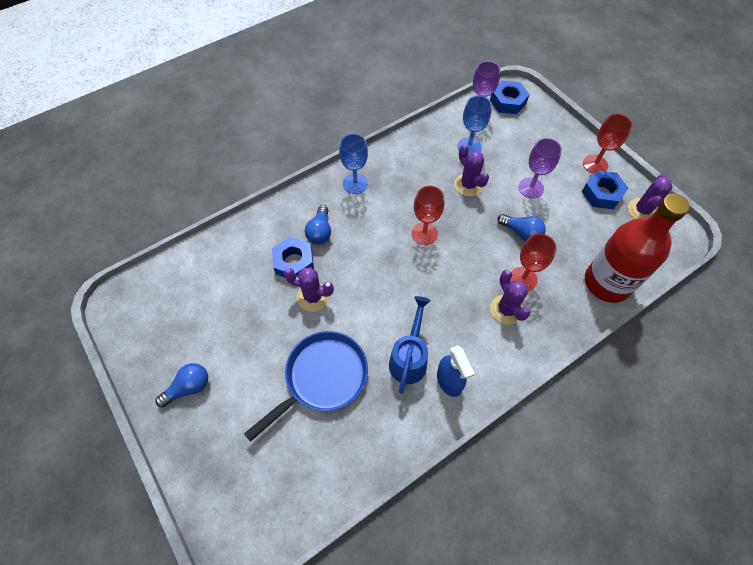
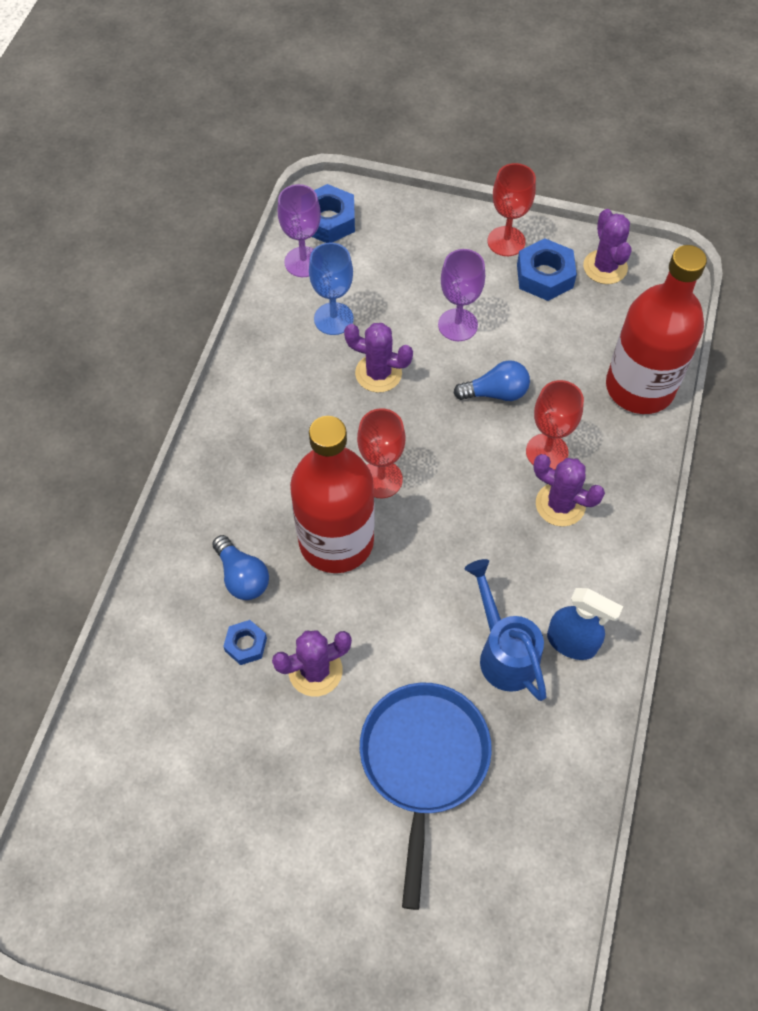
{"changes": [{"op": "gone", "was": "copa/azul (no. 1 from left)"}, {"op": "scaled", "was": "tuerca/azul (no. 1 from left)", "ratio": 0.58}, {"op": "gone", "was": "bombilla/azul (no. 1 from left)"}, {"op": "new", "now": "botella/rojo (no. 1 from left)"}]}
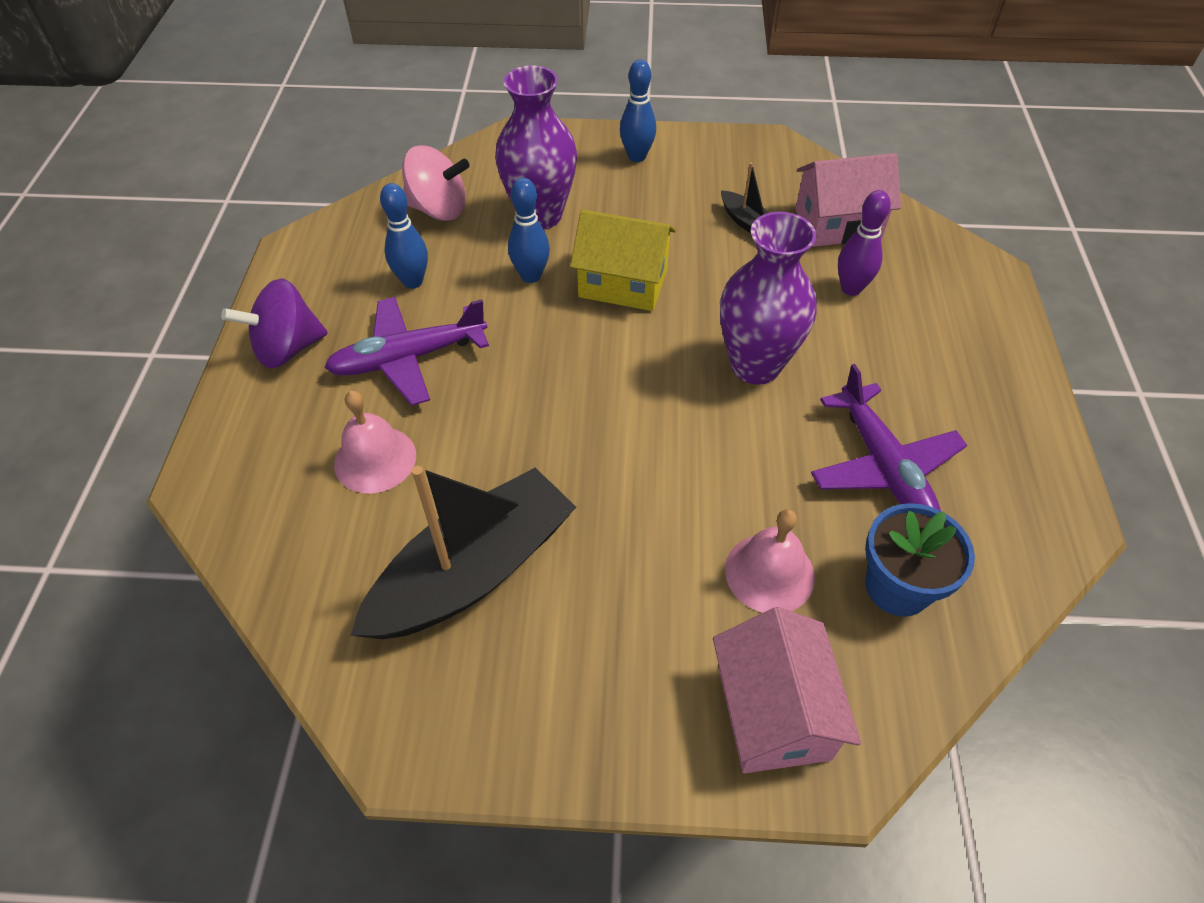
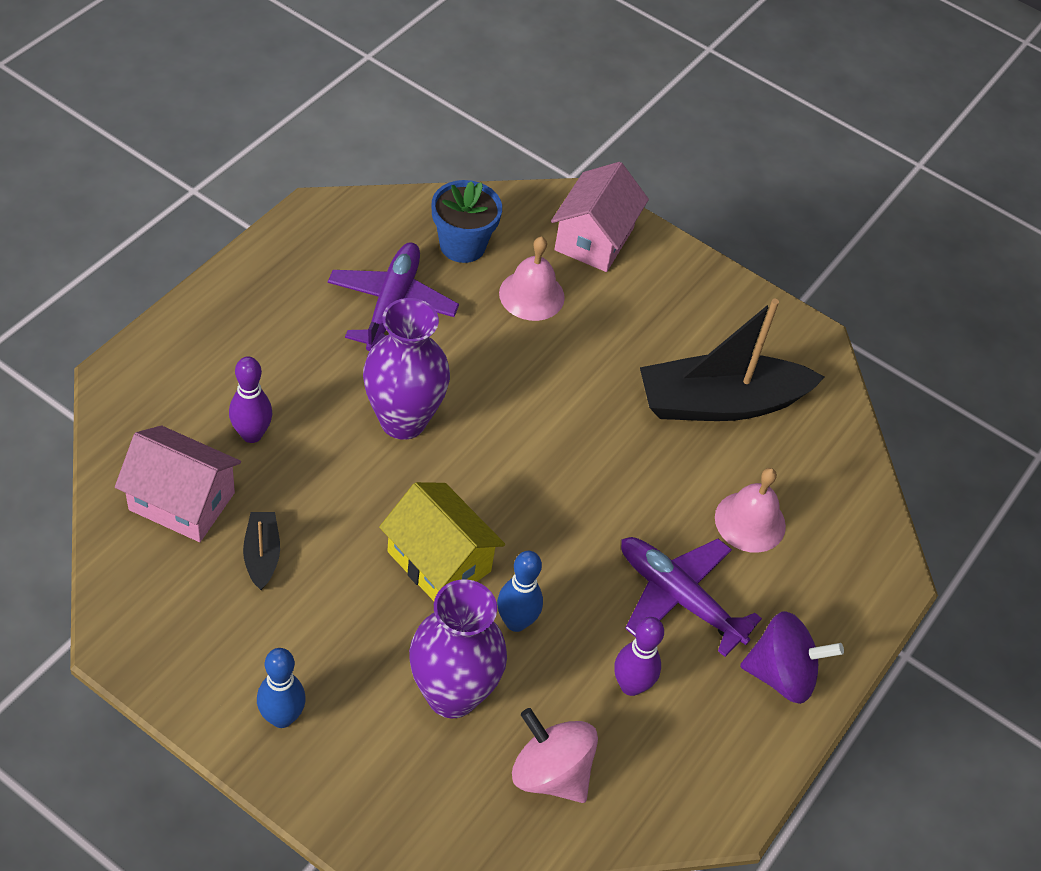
{"changes": [{"op": "repainted", "was": "bolo/azul (no. 1 from left)", "now": "bolo/morado (no. 2 from left)"}, {"op": "rotated", "was": "avión/morado (no. 1 from left in the first image)", "clockwise": -150}]}
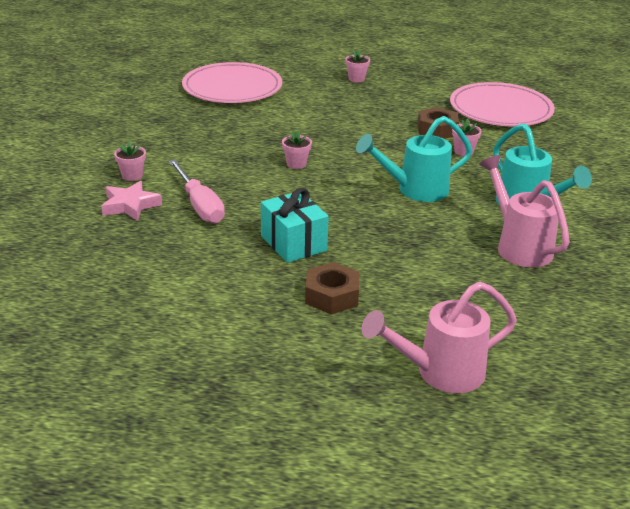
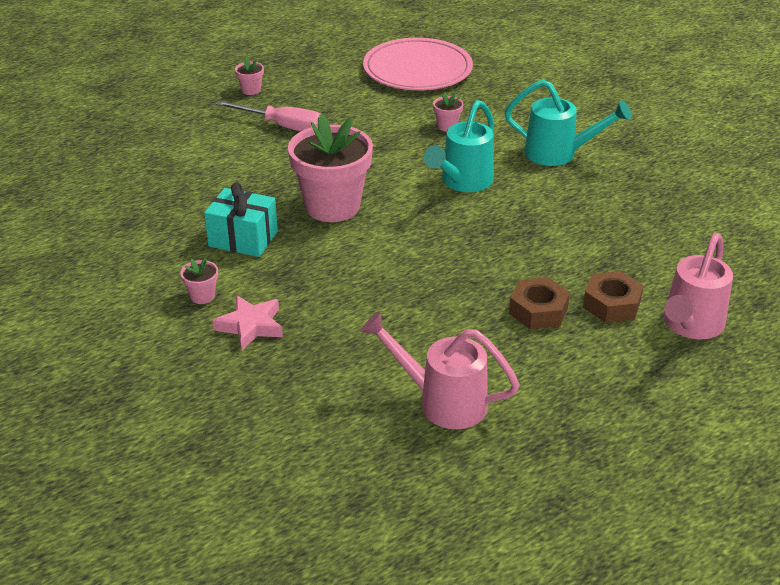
{"changes": [{"op": "gone", "was": "plato/rosa (no. 1 from left)"}, {"op": "shifted", "was": "tuerca/marrón (no. 2 from left)"}, {"op": "scaled", "was": "maceta/rosa (no. 2 from left in the first image)", "ratio": 2.46}, {"op": "shifted", "was": "regadera/rosa (no. 2 from left in the first image)", "now": "regadera/rosa (no. 1 from left)"}, {"op": "shifted", "was": "destornillador/rosa"}, {"op": "shifted", "was": "regalo/turquesa"}]}
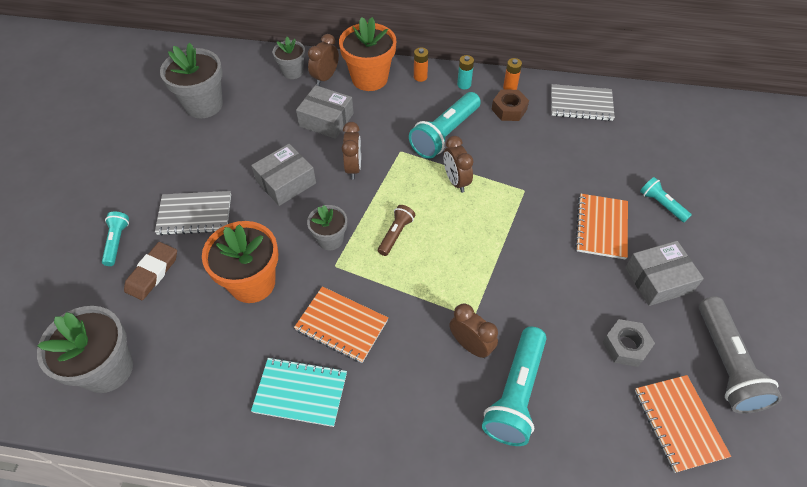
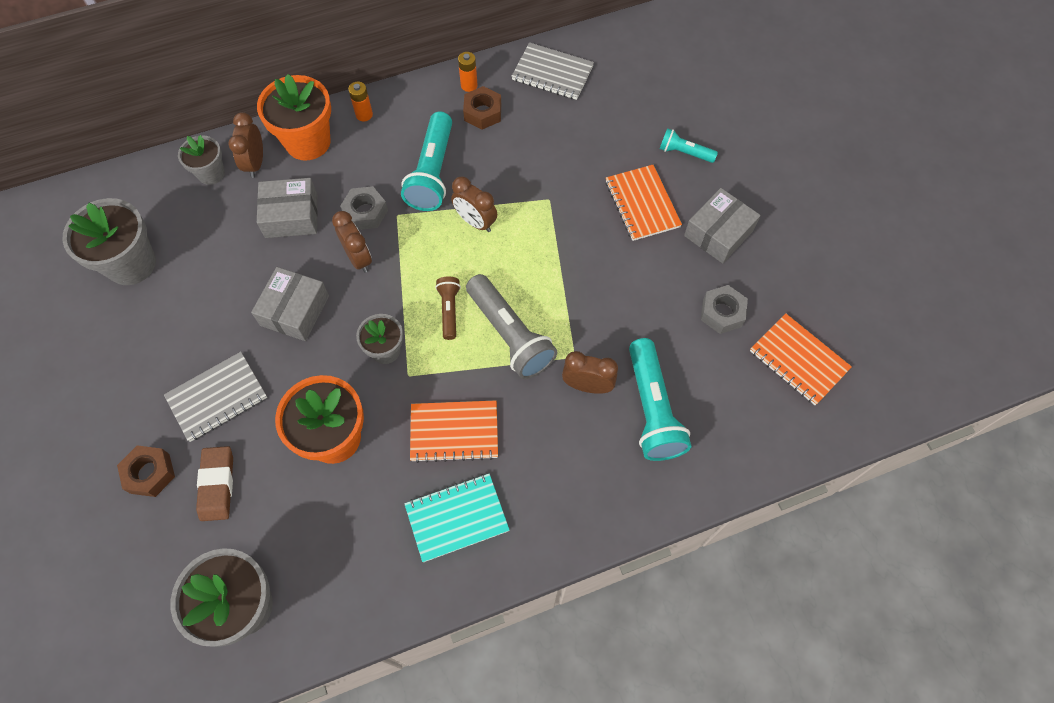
{"changes": [{"op": "gone", "was": "pila/turquesa"}, {"op": "rotated", "was": "cuaderno/gris (no. 2 from left)", "clockwise": 45}, {"op": "swapped", "was": "lámpara de mano/turquesa (no. 1 from left)", "now": "tuerca/marrón (no. 1 from left)"}, {"op": "shifted", "was": "lámpara de mano/gris"}, {"op": "new", "now": "tuerca/gris (no. 1 from left)"}]}
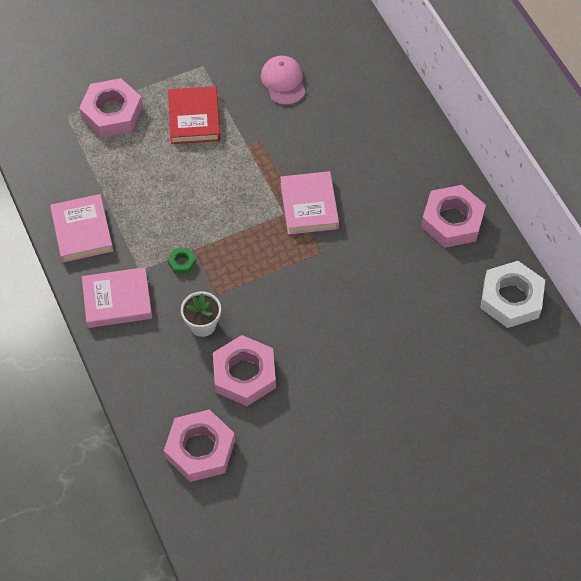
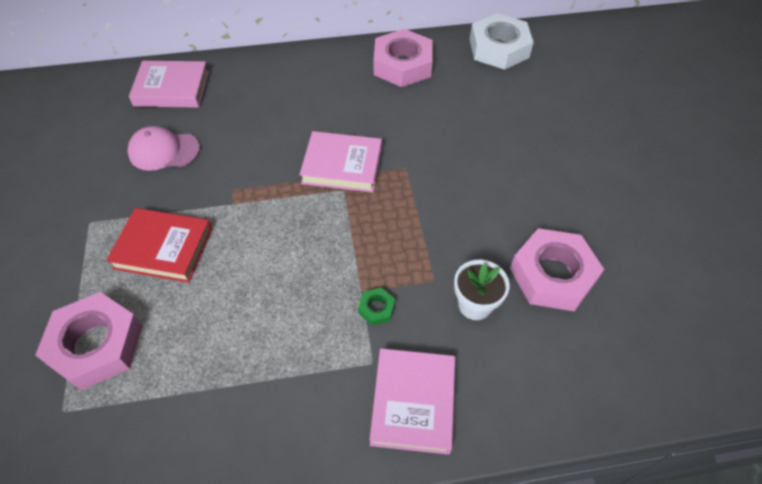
{"changes": [{"op": "shifted", "was": "libro/rosa (no. 1 from left)"}, {"op": "gone", "was": "tuerca/rosa (no. 2 from left)"}]}
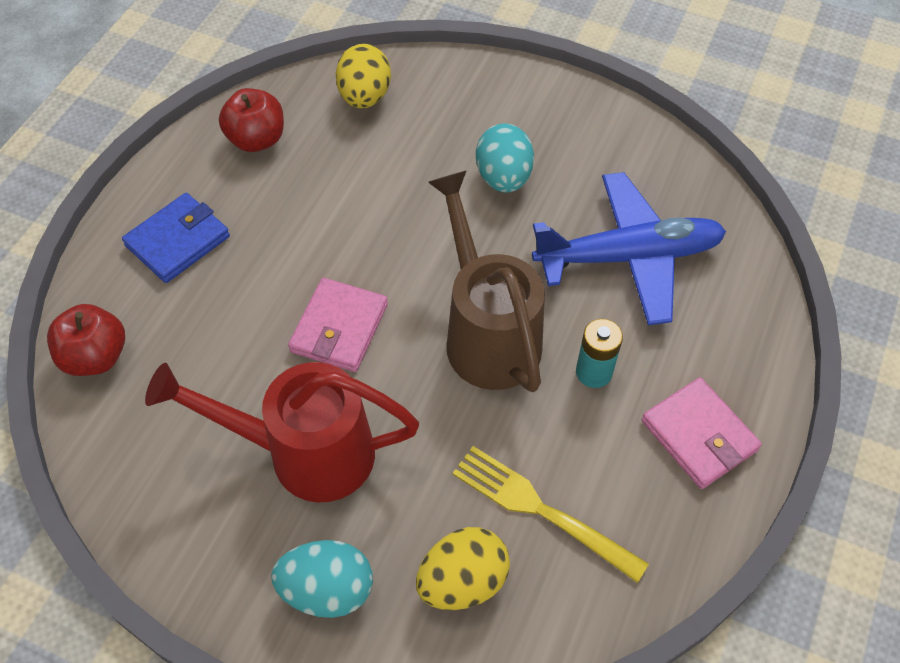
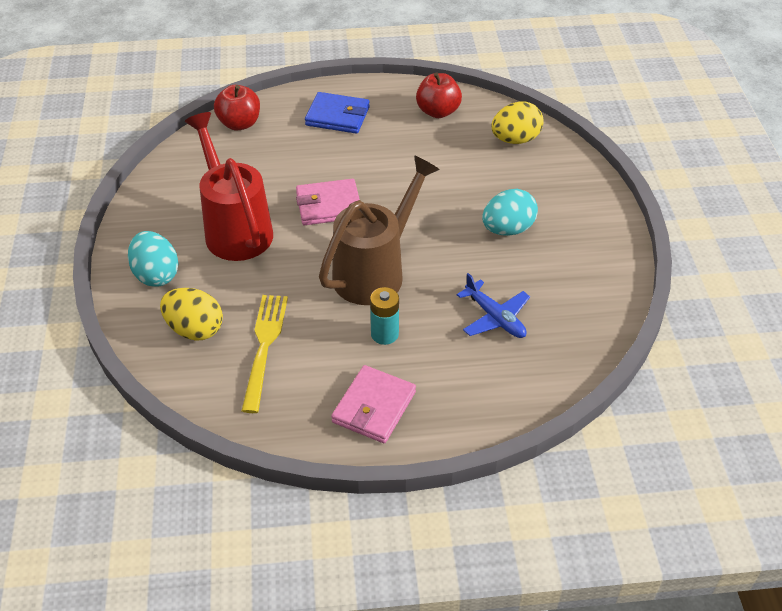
{"changes": [{"op": "scaled", "was": "avión/azul", "ratio": 0.55}]}
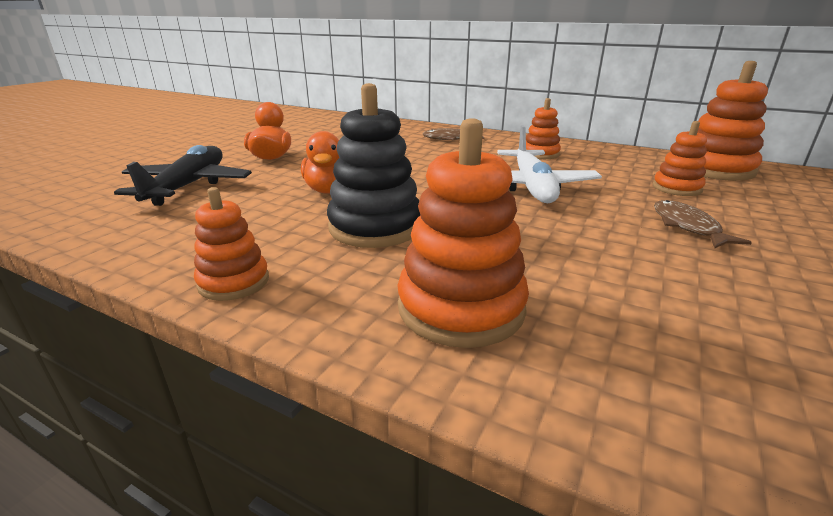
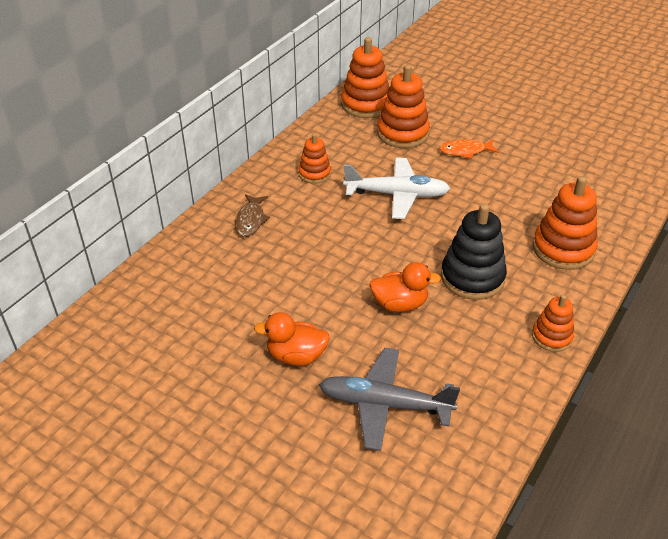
{"changes": [{"op": "scaled", "was": "juguete apilable/naranja (no. 4 from left in the first image)", "ratio": 1.7}, {"op": "repainted", "was": "avión/negro", "now": "avión/gris"}, {"op": "repainted", "was": "pez/marrón (no. 2 from left)", "now": "pez/naranja"}]}
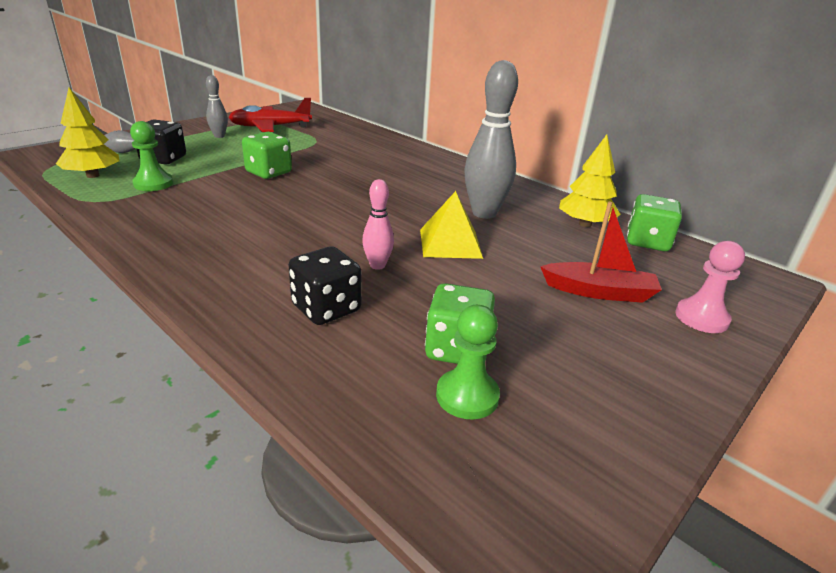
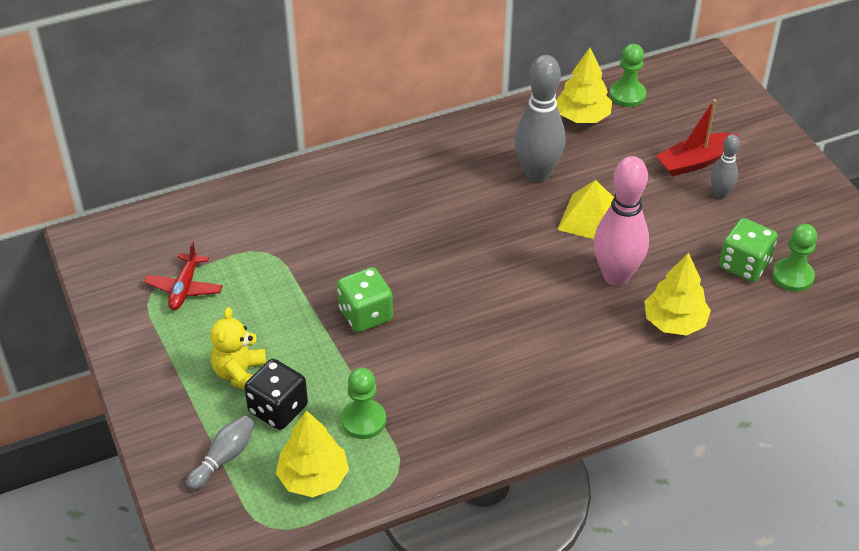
{"changes": [{"op": "shifted", "was": "bolo/gris (no. 2 from left in the first image)", "now": "bolo/gris (no. 3 from left)"}, {"op": "scaled", "was": "avión/rojo", "ratio": 0.64}, {"op": "scaled", "was": "bolo/rosa", "ratio": 1.93}, {"op": "swapped", "was": "dado/verde (no. 3 from left)", "now": "peón/verde (no. 2 from left)"}, {"op": "rotated", "was": "barco/rojo", "clockwise": -150}, {"op": "gone", "was": "peón/rosa"}, {"op": "swapped", "was": "dado/negro (no. 2 from left)", "now": "árbol/amarillo (no. 3 from left)"}, {"op": "new", "now": "osito/amarillo"}]}
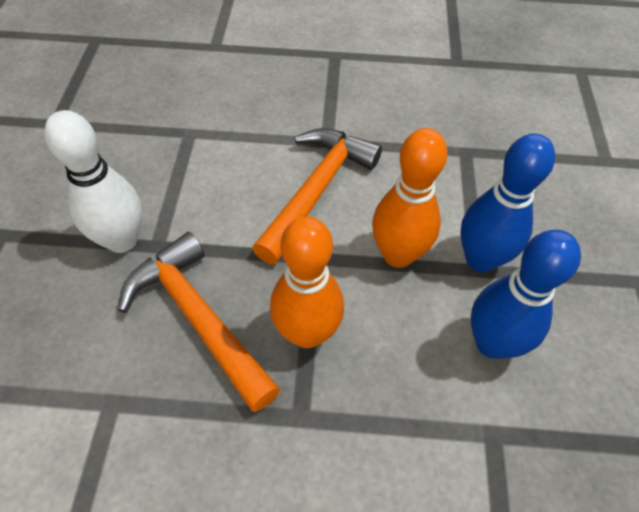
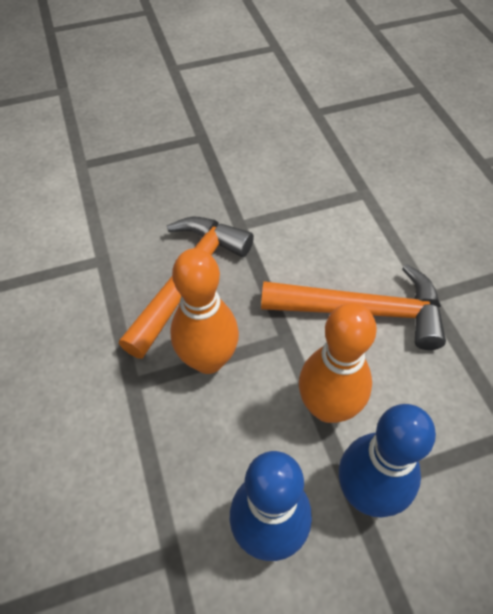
{"changes": [{"op": "gone", "was": "bolo/blanco"}]}
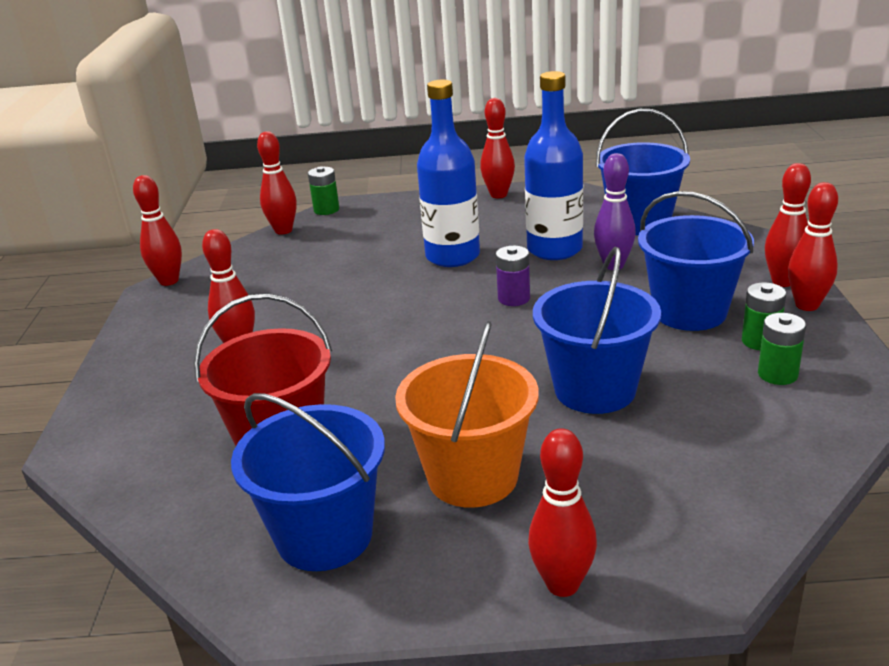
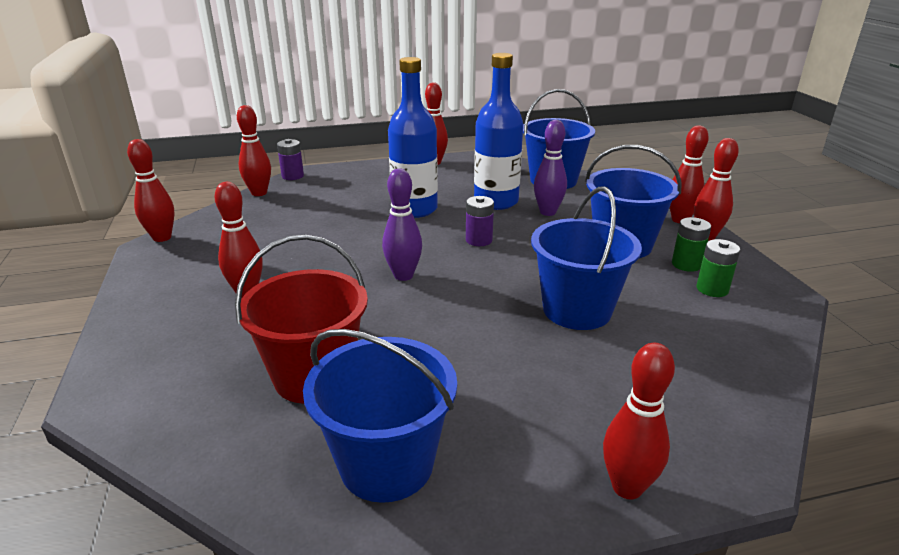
{"changes": [{"op": "repainted", "was": "pila/verde (no. 1 from left)", "now": "pila/morado (no. 1 from left)"}, {"op": "gone", "was": "balde/naranja"}, {"op": "new", "now": "bolo/morado (no. 1 from left)"}]}
